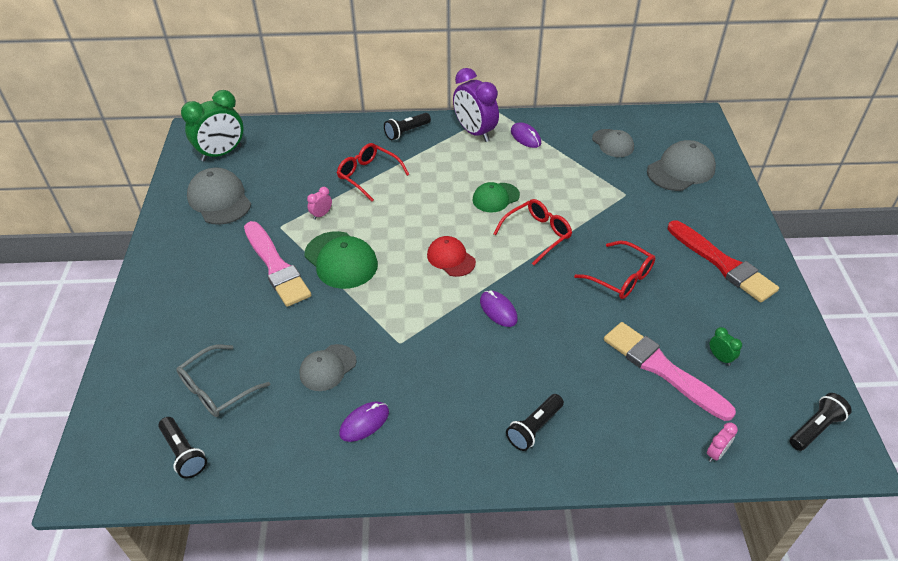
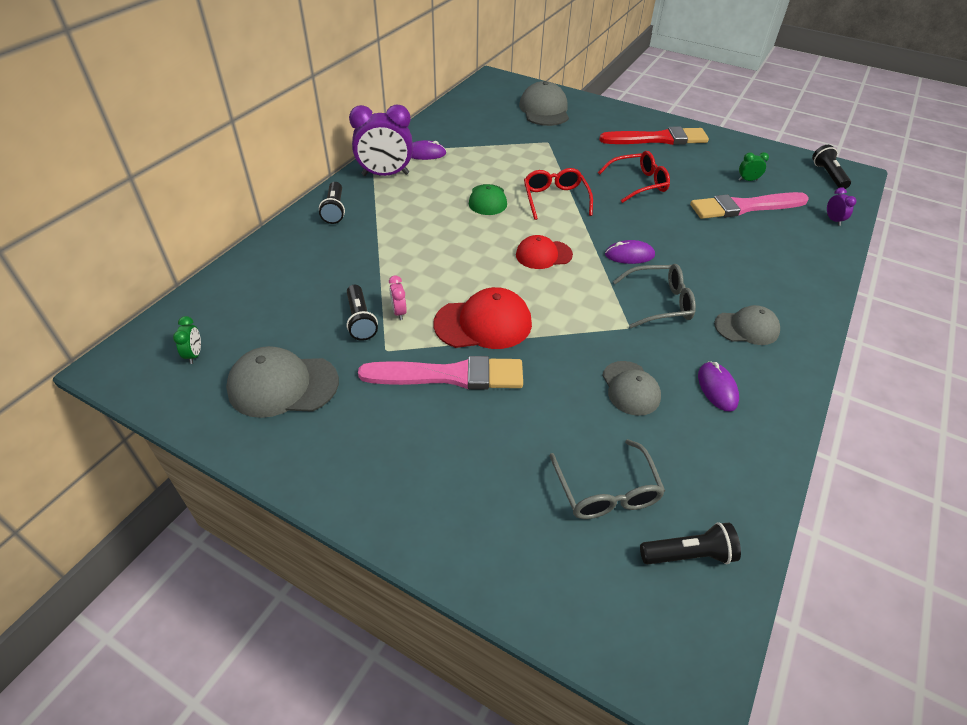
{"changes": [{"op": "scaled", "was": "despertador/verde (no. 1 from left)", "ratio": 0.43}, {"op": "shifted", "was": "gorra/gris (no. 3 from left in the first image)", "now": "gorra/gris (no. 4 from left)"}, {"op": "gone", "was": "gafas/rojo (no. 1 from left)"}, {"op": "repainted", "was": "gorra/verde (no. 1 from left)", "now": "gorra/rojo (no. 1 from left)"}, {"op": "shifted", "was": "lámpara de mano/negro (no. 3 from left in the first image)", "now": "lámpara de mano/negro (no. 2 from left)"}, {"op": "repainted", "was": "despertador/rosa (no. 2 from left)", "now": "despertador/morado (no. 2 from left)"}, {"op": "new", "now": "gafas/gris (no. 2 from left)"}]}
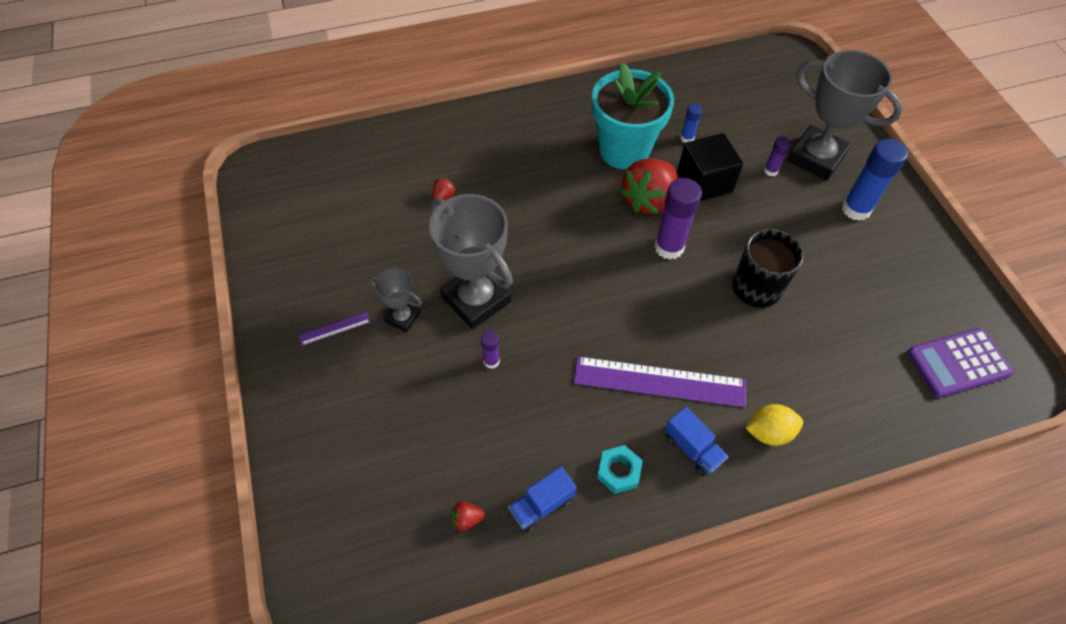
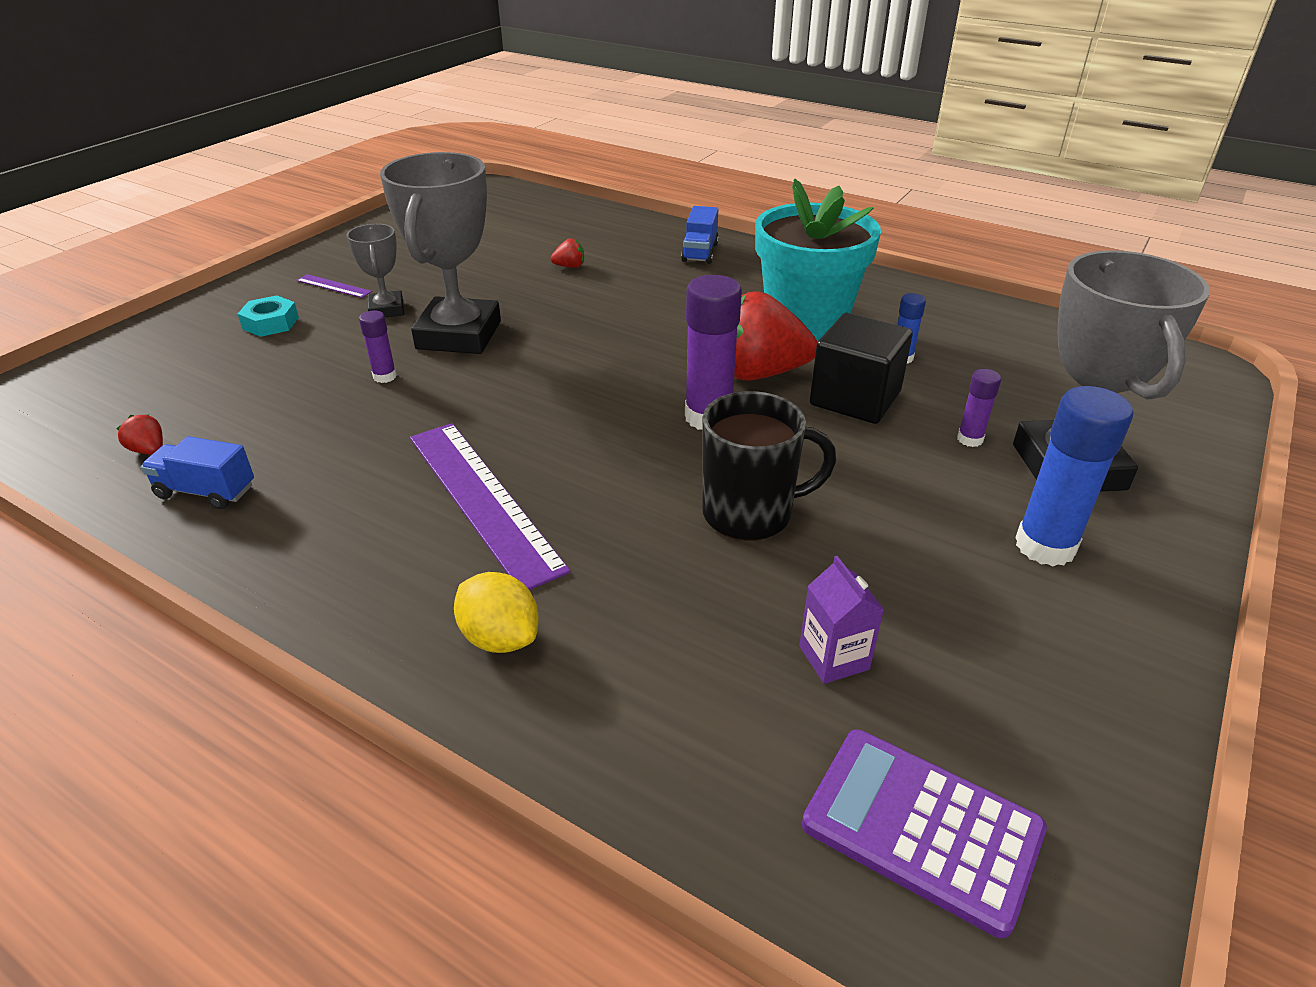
{"changes": [{"op": "shifted", "was": "camión/azul (no. 2 from left)"}, {"op": "shifted", "was": "tuerca/turquesa"}, {"op": "new", "now": "cartón de leche/morado"}]}
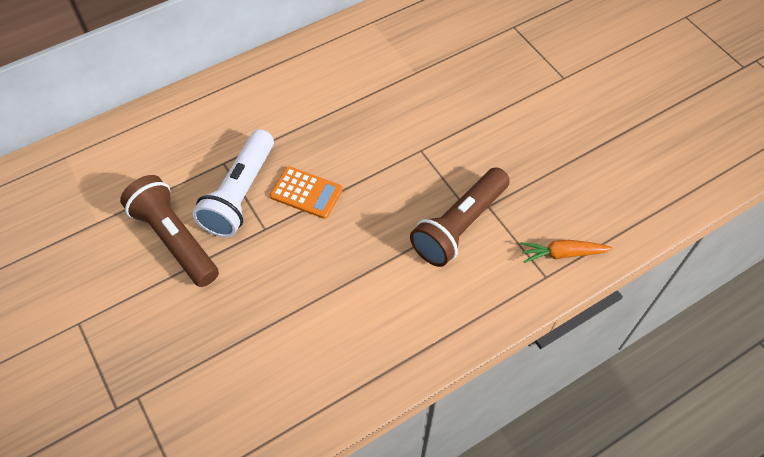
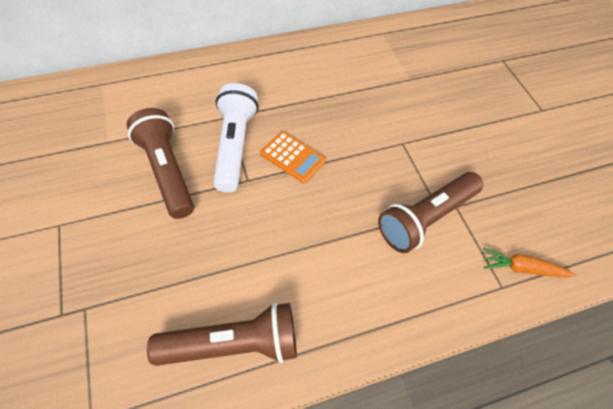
{"changes": [{"op": "rotated", "was": "lámpara de mano/blanco", "clockwise": 150}, {"op": "new", "now": "lámpara de mano/marrón (no. 2 from left)"}]}
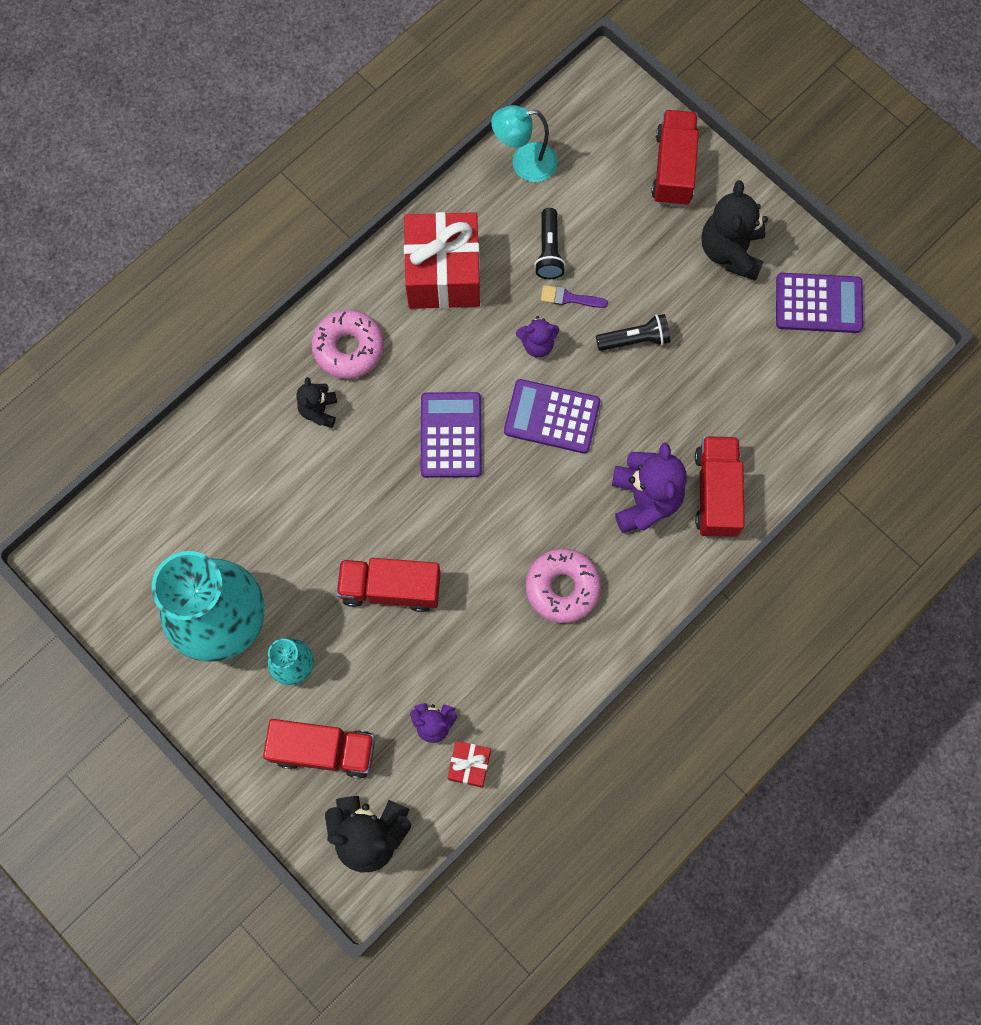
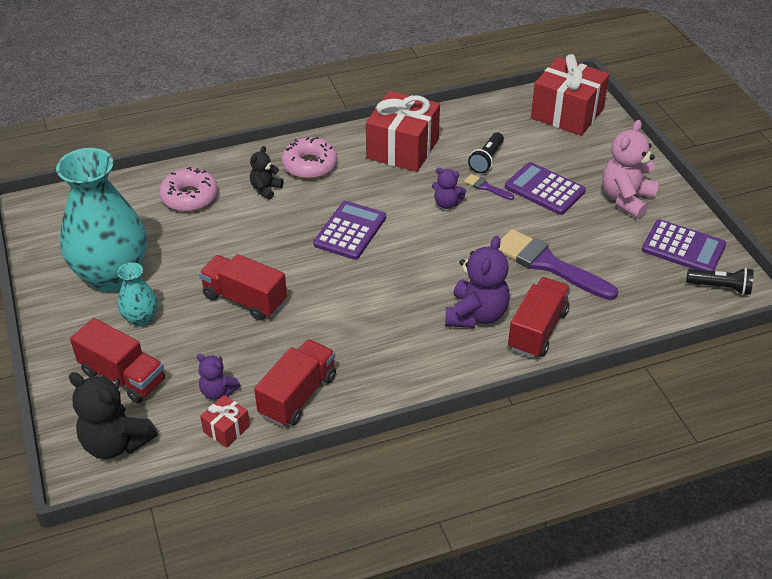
{"changes": [{"op": "gone", "was": "lámpara/turquesa"}, {"op": "shifted", "was": "camión/rojo (no. 3 from left)"}, {"op": "repainted", "was": "osito/negro (no. 3 from left)", "now": "osito/rosa"}, {"op": "shifted", "was": "lámpara de mano/negro (no. 2 from left)"}, {"op": "shifted", "was": "calculadora/morado (no. 2 from left)"}, {"op": "shifted", "was": "rosquilla/rosa (no. 2 from left in the first image)", "now": "rosquilla/rosa (no. 1 from left)"}, {"op": "new", "now": "regalo/rojo (no. 3 from left)"}, {"op": "new", "now": "pincel/morado (no. 2 from left)"}]}
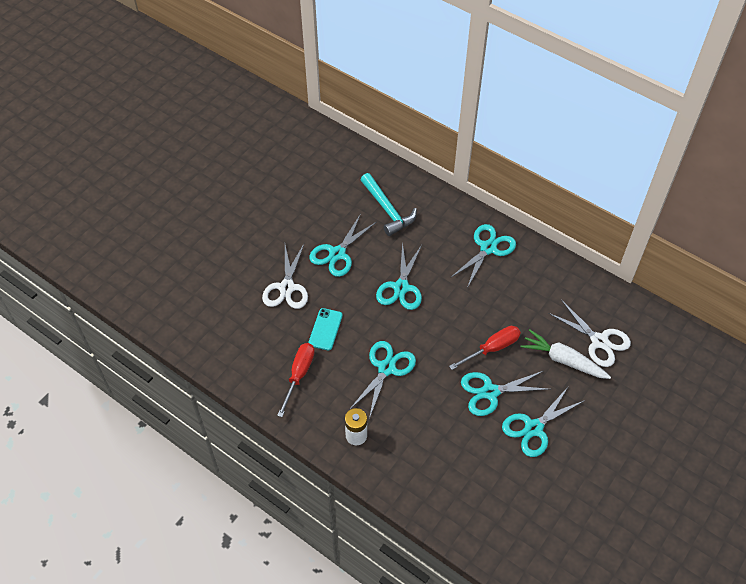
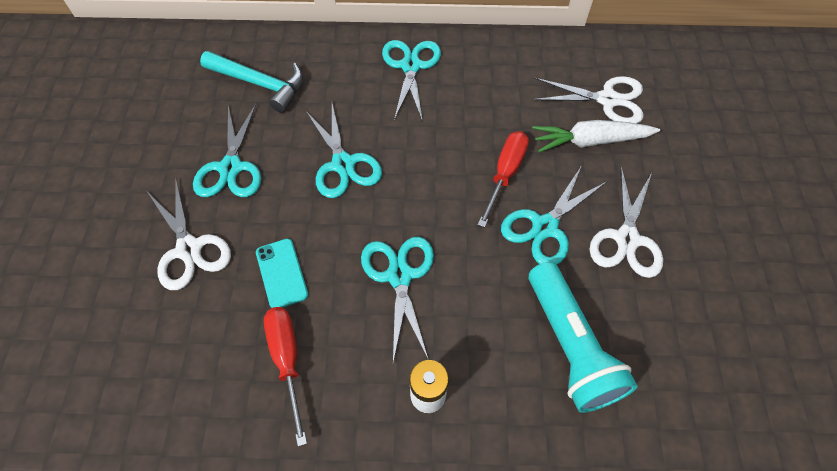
{"changes": [{"op": "repainted", "was": "tijeras/turquesa (no. 6 from left)", "now": "tijeras/blanco (no. 3 from left)"}, {"op": "new", "now": "lámpara de mano/turquesa"}]}
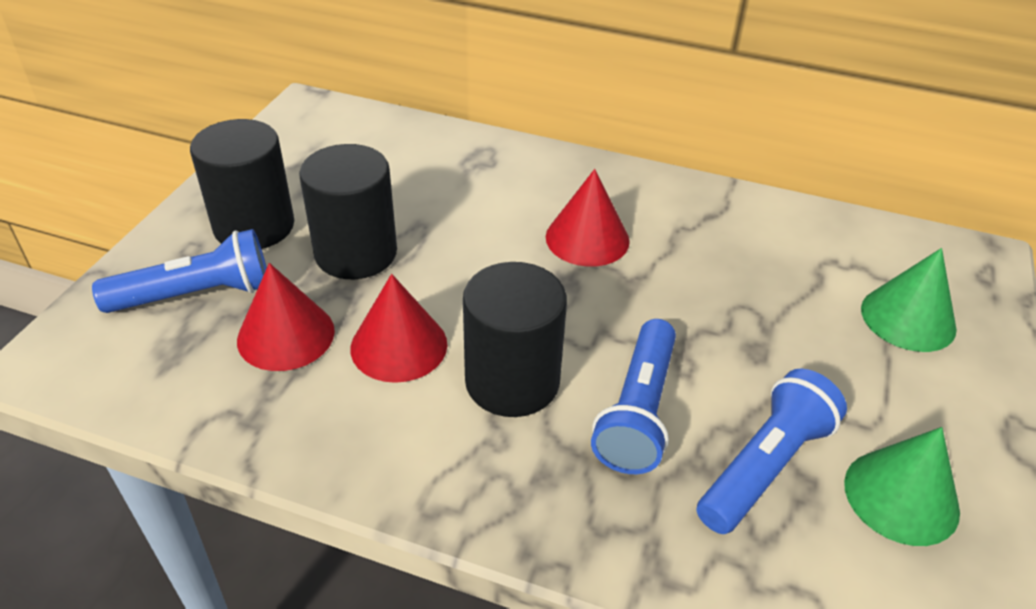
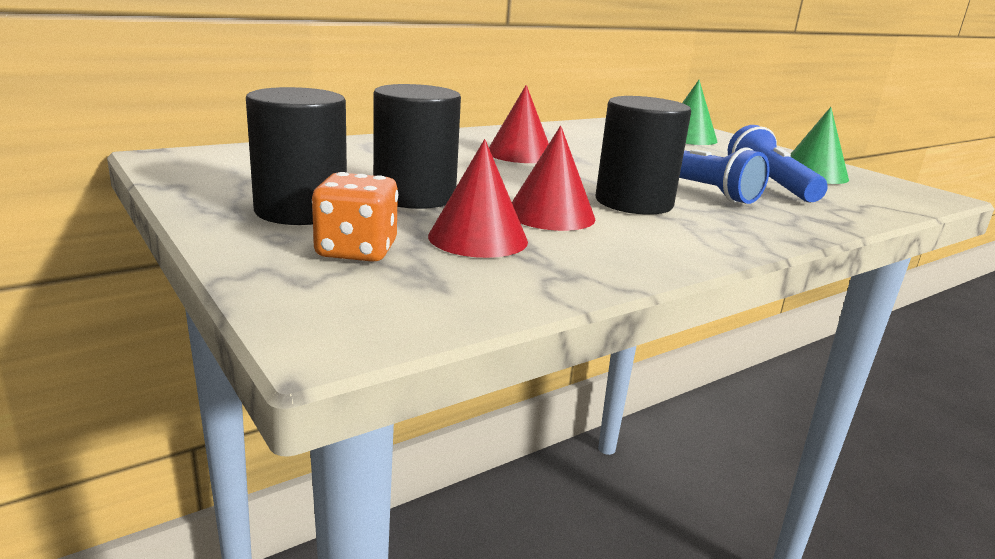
{"changes": [{"op": "swapped", "was": "lámpara de mano/azul (no. 1 from left)", "now": "dado/naranja"}]}
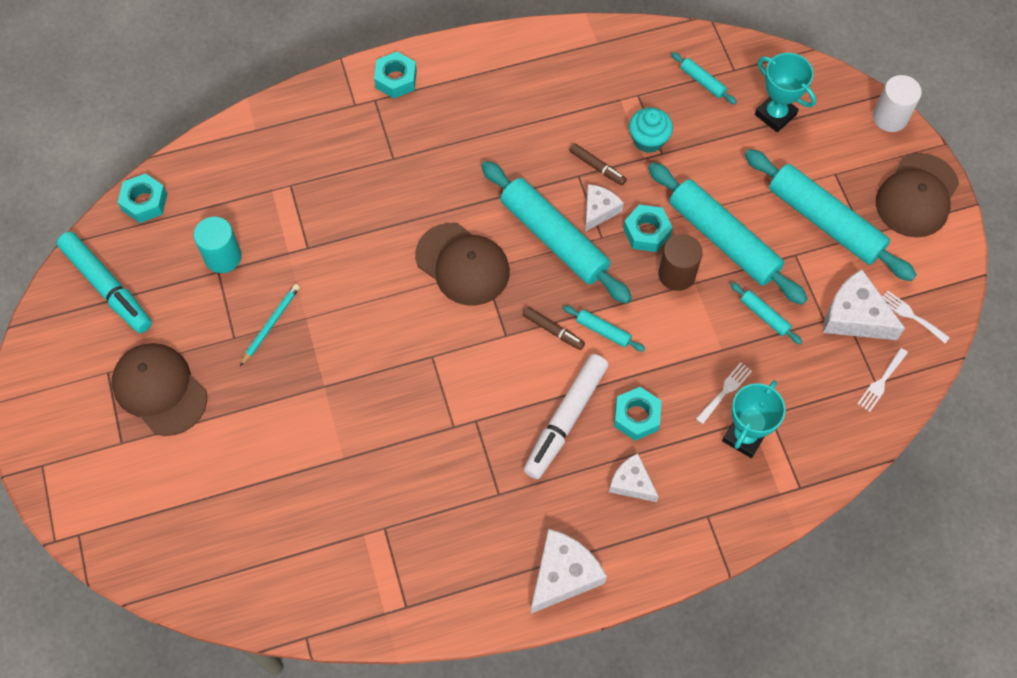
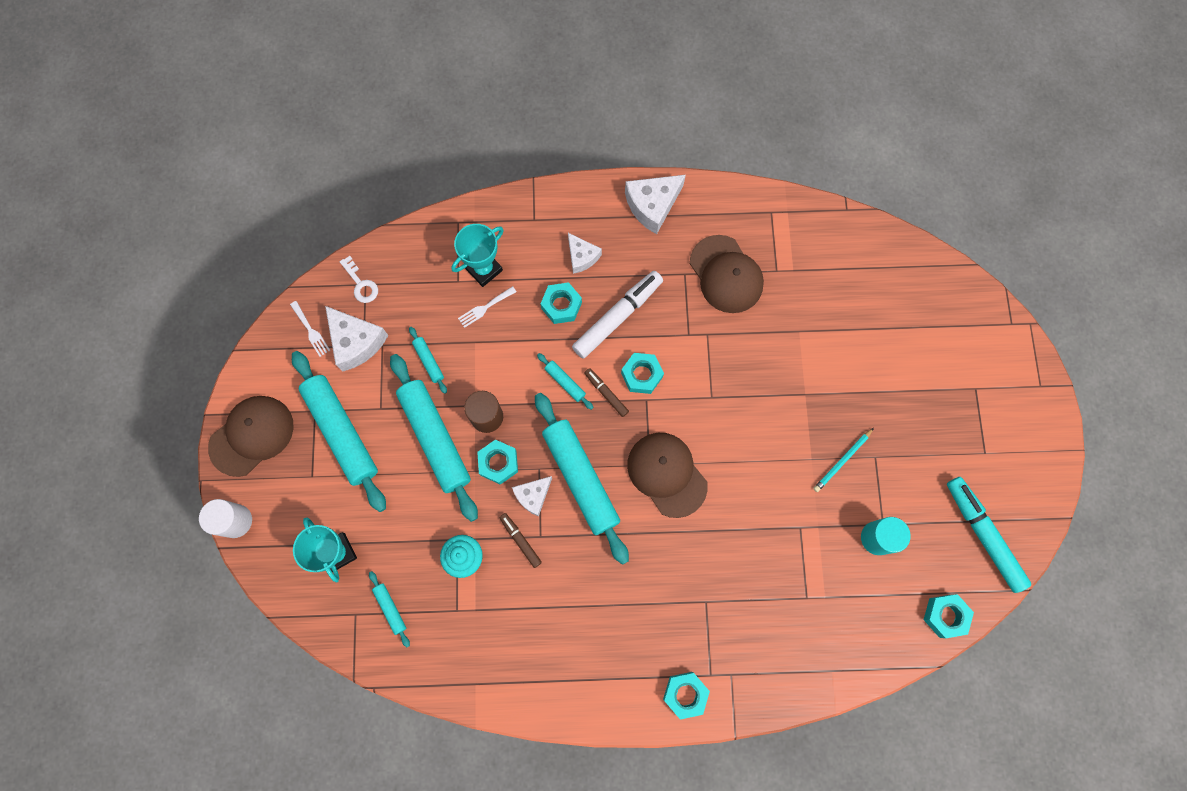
{"changes": [{"op": "shifted", "was": "gorra/marrón (no. 1 from left in the first image)", "now": "gorra/marrón (no. 3 from left)"}, {"op": "swapped", "was": "tenedor/blanco (no. 2 from left)", "now": "llave/blanco"}, {"op": "new", "now": "tuerca/turquesa (no. 3 from left)"}]}
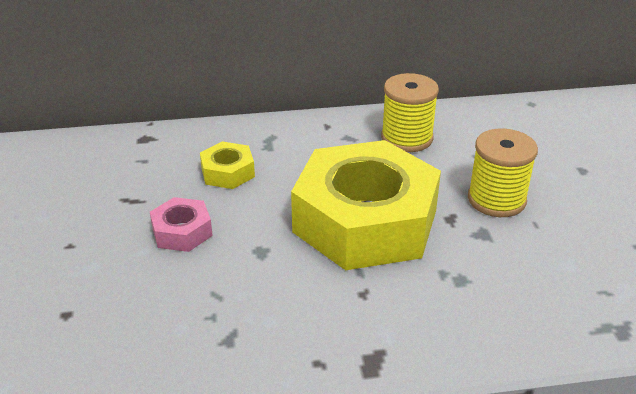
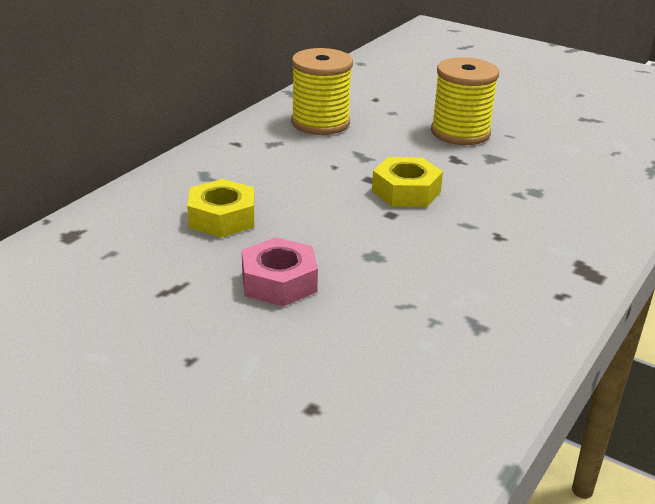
{"changes": [{"op": "scaled", "was": "tuerca/amarillo (no. 2 from left)", "ratio": 0.41}]}
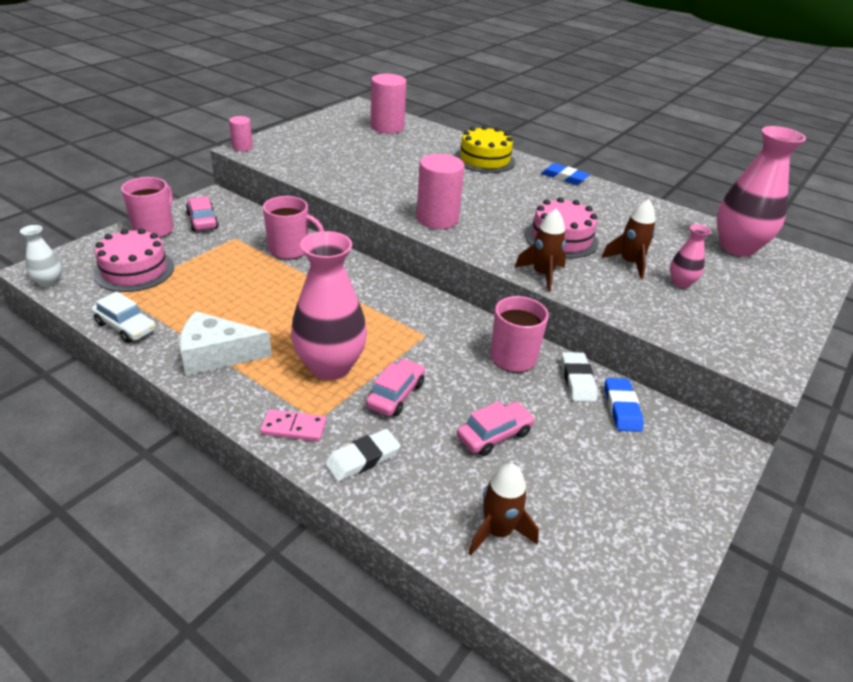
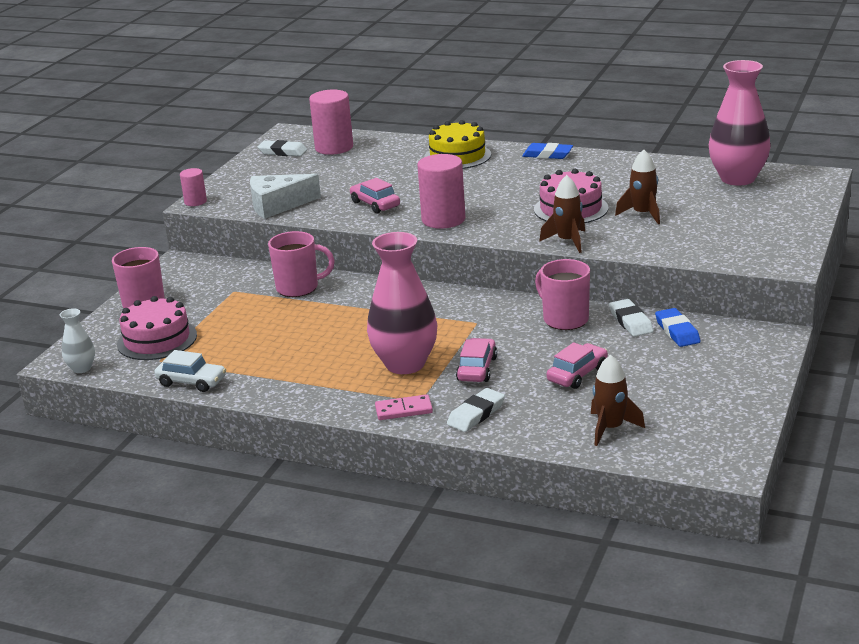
{"changes": [{"op": "shifted", "was": "coche/rosa (no. 1 from left)"}, {"op": "gone", "was": "florero/rosa (no. 2 from left)"}, {"op": "shifted", "was": "queso/blanco"}, {"op": "new", "now": "goma de borrar/blanco (no. 1 from left)"}]}
